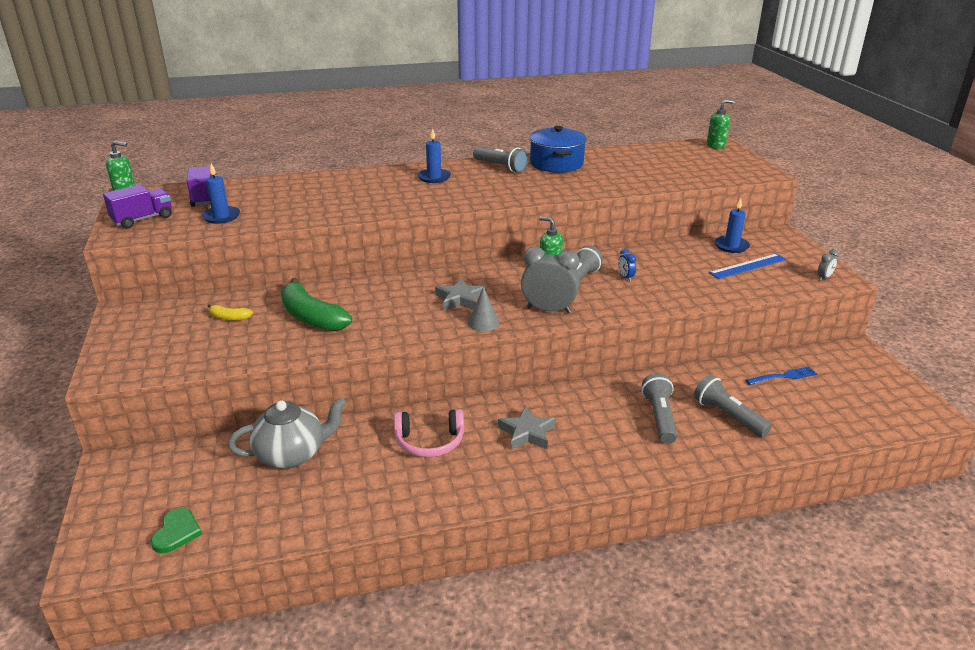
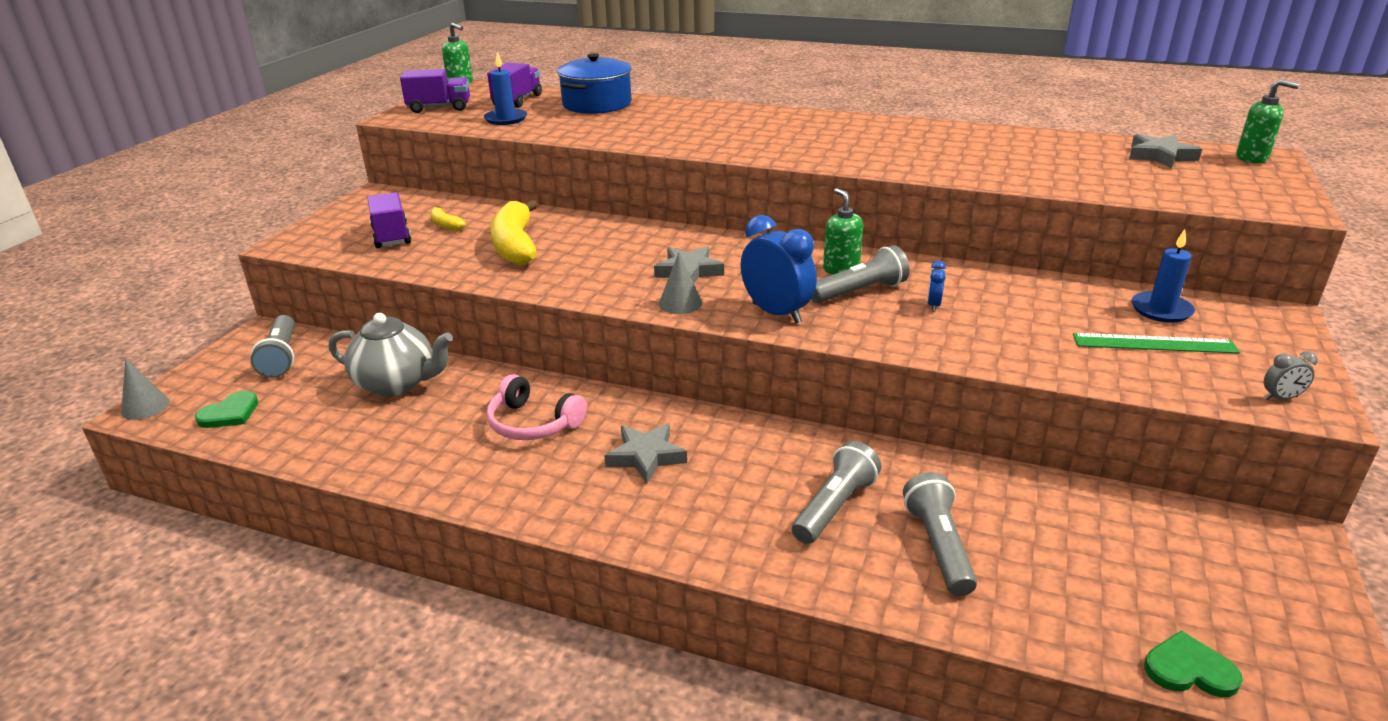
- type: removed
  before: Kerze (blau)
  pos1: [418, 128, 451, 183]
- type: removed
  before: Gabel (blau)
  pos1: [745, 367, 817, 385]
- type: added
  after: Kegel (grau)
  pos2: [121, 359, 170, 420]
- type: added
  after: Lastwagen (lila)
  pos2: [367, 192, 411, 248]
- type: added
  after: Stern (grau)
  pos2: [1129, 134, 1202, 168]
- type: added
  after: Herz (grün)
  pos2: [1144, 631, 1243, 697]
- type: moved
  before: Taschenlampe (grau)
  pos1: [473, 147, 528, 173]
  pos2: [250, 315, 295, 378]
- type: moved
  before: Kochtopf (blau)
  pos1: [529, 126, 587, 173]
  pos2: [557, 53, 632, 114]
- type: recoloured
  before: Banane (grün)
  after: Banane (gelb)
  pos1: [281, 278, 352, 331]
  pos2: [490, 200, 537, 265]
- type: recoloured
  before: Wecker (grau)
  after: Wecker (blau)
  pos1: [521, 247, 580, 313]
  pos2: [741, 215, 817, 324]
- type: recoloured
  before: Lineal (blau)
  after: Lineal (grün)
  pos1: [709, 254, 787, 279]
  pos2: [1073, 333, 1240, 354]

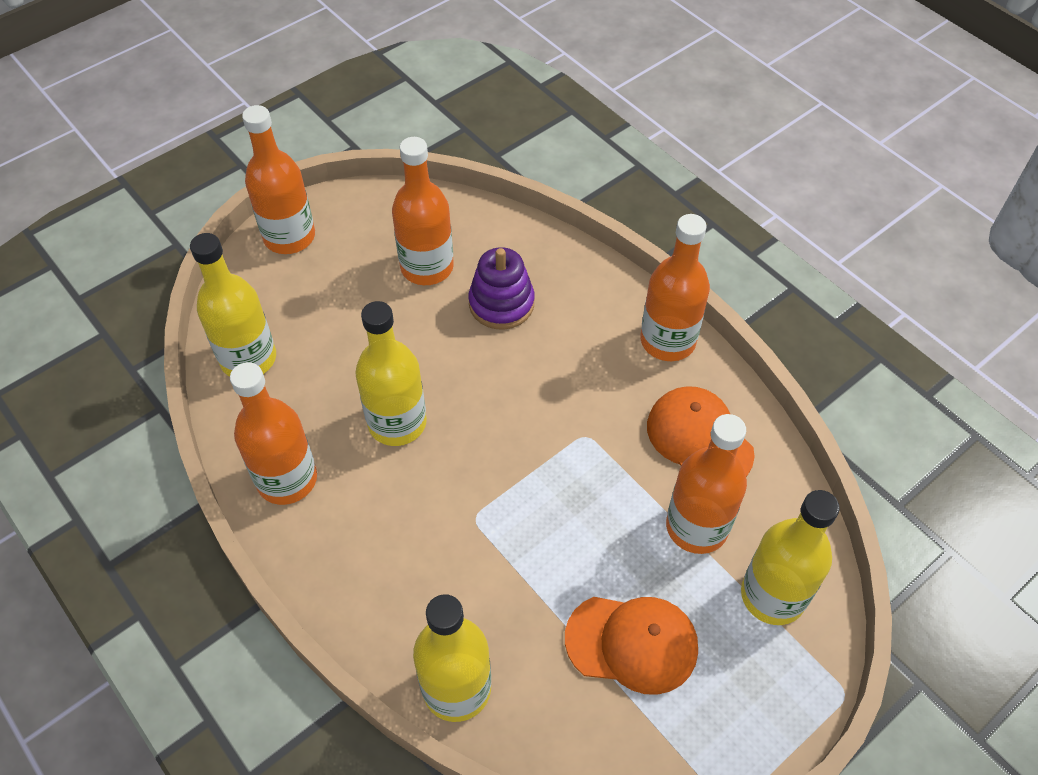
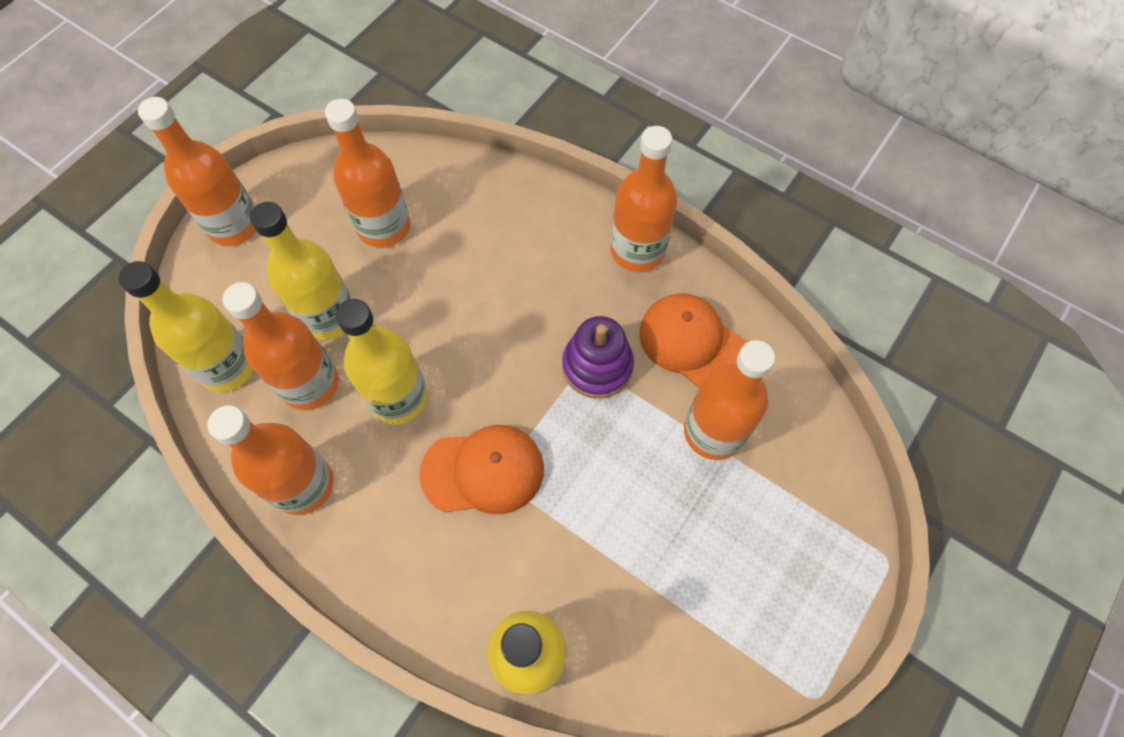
- type: added
  after: Flasche (orange)
  pos2: [222, 282, 339, 410]
- type: moved
  before: Stapelspielzeug (lila)
  pos1: [469, 247, 535, 329]
  pos2: [562, 316, 634, 399]
- type: moved
  before: Kappe (orange)
  pos1: [565, 597, 698, 695]
  pos2: [419, 425, 544, 514]
- type: moved
  before: Flasche (gelb)
  pos1: [741, 490, 839, 625]
  pos2: [250, 202, 352, 340]

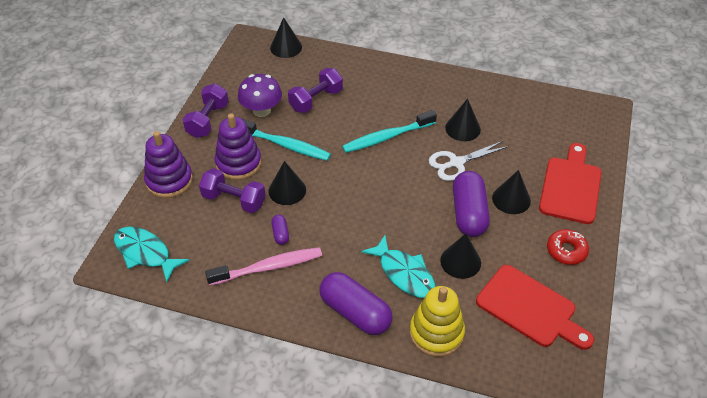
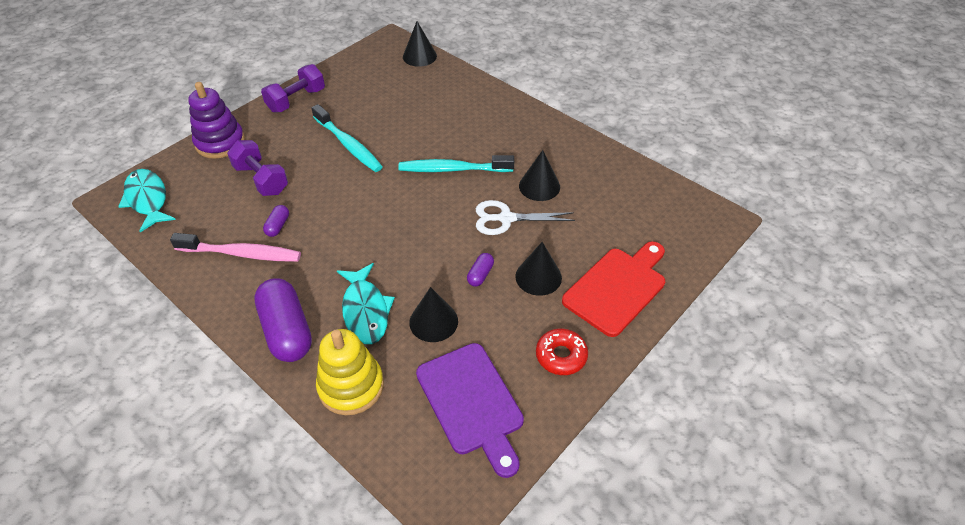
- type: removed
  before: Stapelspielzeug (lila)
  pos1: [215, 113, 262, 180]
- type: removed
  before: Pilz (lila)
  pos1: [238, 74, 282, 117]
- type: removed
  before: Kegel (schwarz)
  pos1: [268, 161, 306, 205]
- type: removed
  before: Hantel (lila)
  pos1: [288, 68, 343, 113]
- type: recoloured
  before: Schneidebrett (rot)
  after: Schneidebrett (lila)
  pos1: [476, 265, 594, 350]
  pos2: [416, 343, 524, 478]
- type: resized
  before: Kapsel (lila)
  pos1: [453, 171, 490, 237]
  pos2: [467, 253, 494, 286]
  scale: 0.45

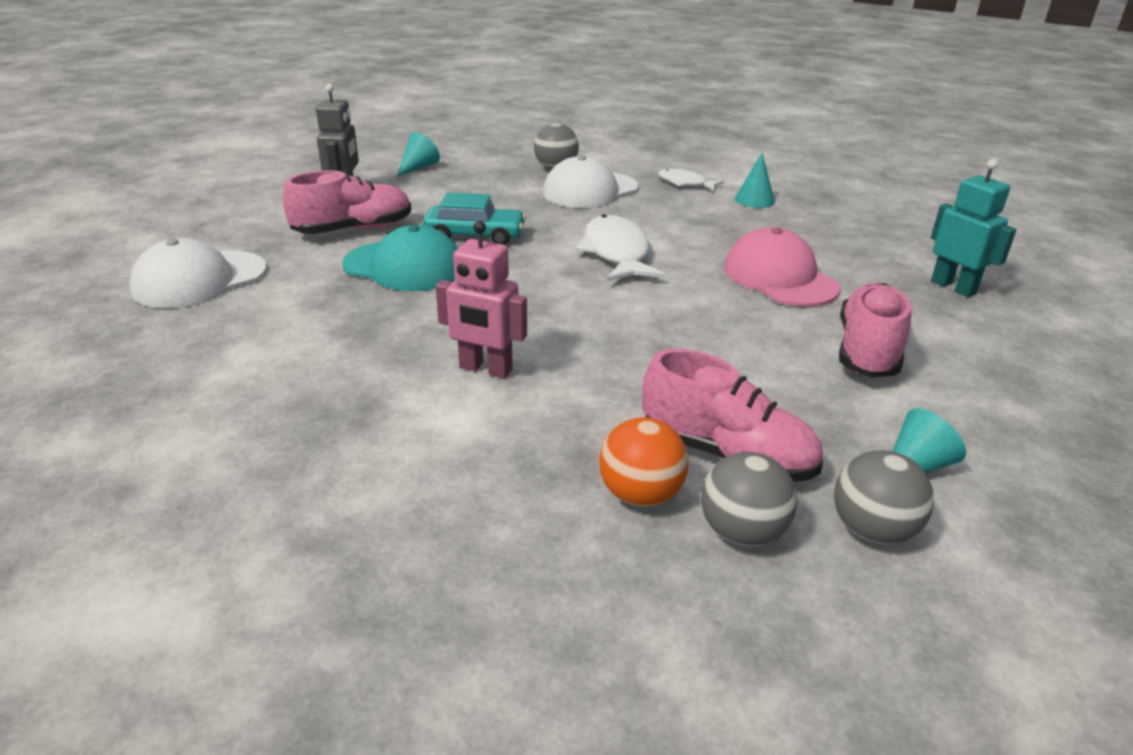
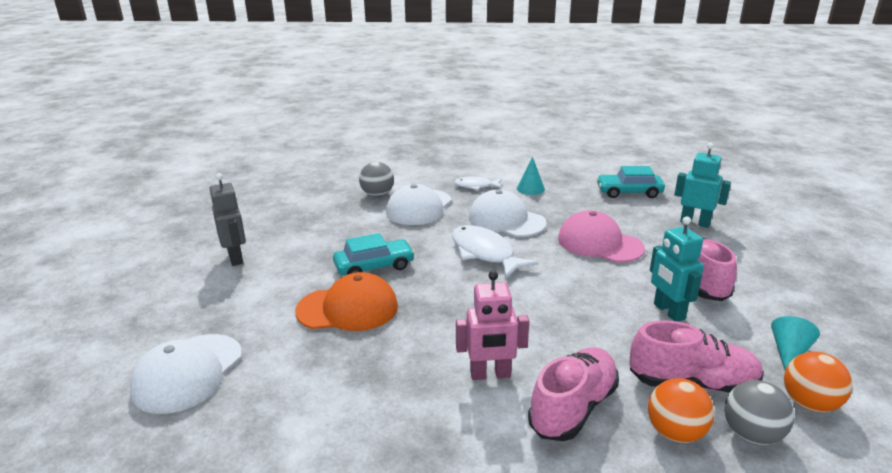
- type: removed
  before: Kegel (türkis)
  pos1: [397, 132, 440, 177]
- type: added
  after: Kappe (weiß)
  pos2: [469, 189, 547, 237]
- type: added
  after: Auto (türkis)
  pos2: [596, 166, 665, 198]
- type: added
  after: Roboter (türkis)
  pos2: [650, 217, 704, 322]
- type: moved
  before: Schuh (rosa)
  pos1: [283, 170, 411, 234]
  pos2: [528, 347, 619, 441]
- type: recoloured
  before: Kappe (türkis)
  after: Kappe (orange)
  pos1: [342, 225, 458, 291]
  pos2: [295, 272, 398, 331]
- type: recoloured
  before: Ball (grau)
  after: Ball (orange)
  pos1: [834, 450, 934, 544]
  pos2: [784, 352, 852, 412]

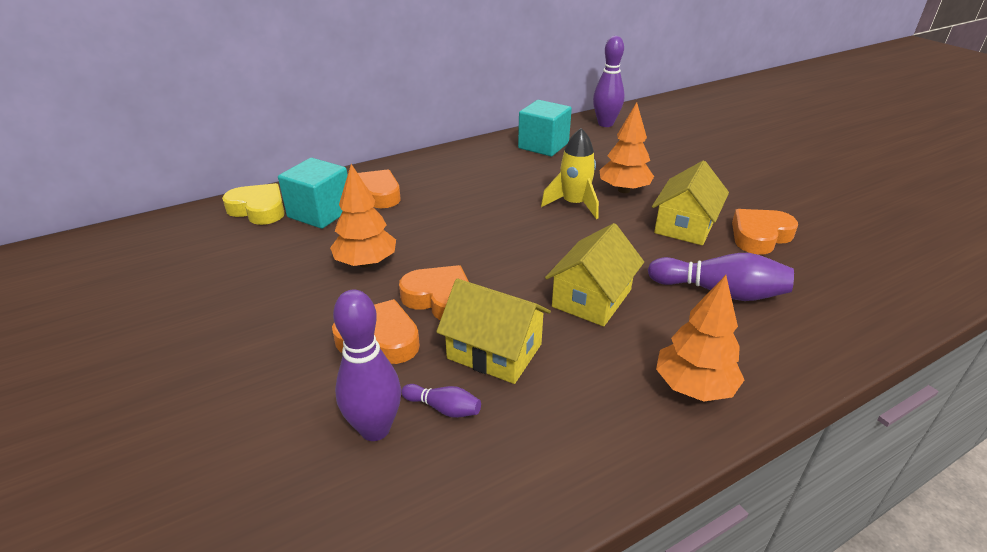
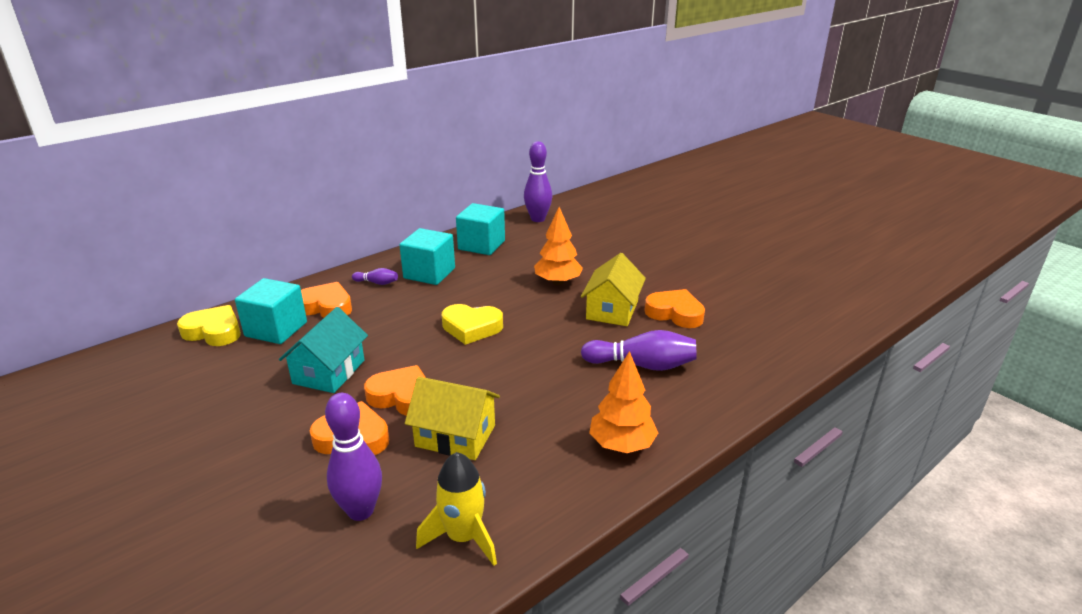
- type: removed
  before: Haus (gelb)
  pos1: [545, 223, 644, 327]
- type: added
  after: Kubus (türkis)
  pos2: [399, 228, 455, 285]
- type: added
  after: Herz (gelb)
  pos2: [442, 304, 503, 345]
- type: moved
  before: Bowlingkegel (lila)
  pos1: [401, 384, 481, 418]
  pos2: [352, 268, 398, 285]
- type: moved
  before: Rakete (gelb)
  pos1: [541, 128, 599, 219]
  pos2: [416, 452, 497, 566]
- type: replaced
  before: Baum (orange)
  after: Haus (türkis)
  pos1: [330, 164, 396, 268]
  pos2: [279, 307, 368, 393]
- type: turned
  before: Herz (orange)
  pos1: [732, 209, 798, 254]
  pos2: [644, 289, 705, 328]
  turn: 75

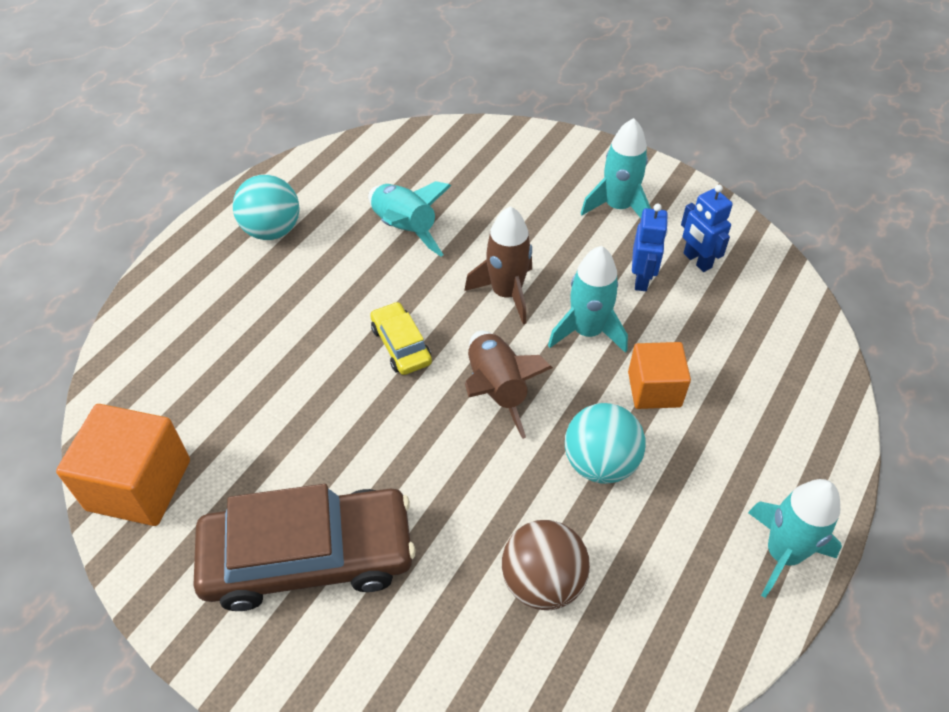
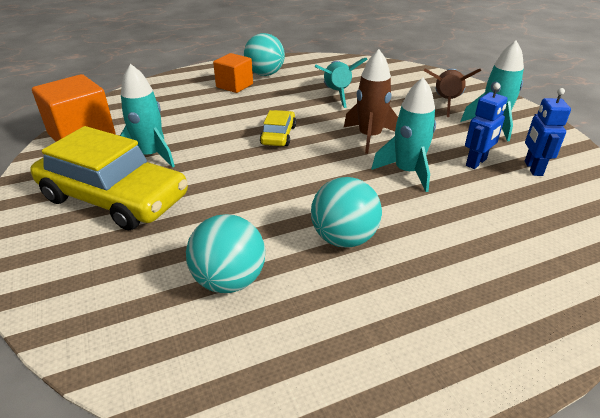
- type: moved
  before: Rakete (braun)
  pos1: [465, 331, 553, 439]
  pos2: [424, 69, 481, 117]
- type: moved
  before: Kubus (orange)
  pos1: [628, 342, 691, 409]
  pos2: [213, 53, 253, 93]
- type: moved
  before: Rakete (türkis)
  pos1: [748, 479, 842, 598]
  pos2: [120, 64, 175, 168]
- type: recoloured
  before: Auto (braun)
  after: Auto (gelb)
  pos1: [193, 484, 416, 611]
  pos2: [30, 126, 188, 230]
- type: recoloured
  before: Ball (braun)
  after: Ball (türkis)
  pos1: [502, 520, 590, 610]
  pos2: [186, 214, 265, 293]

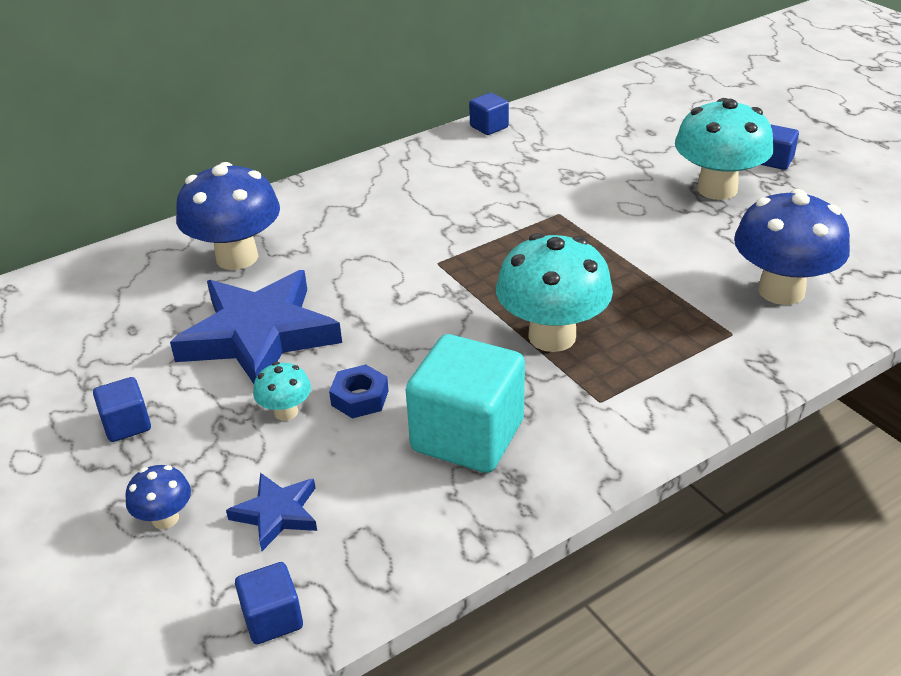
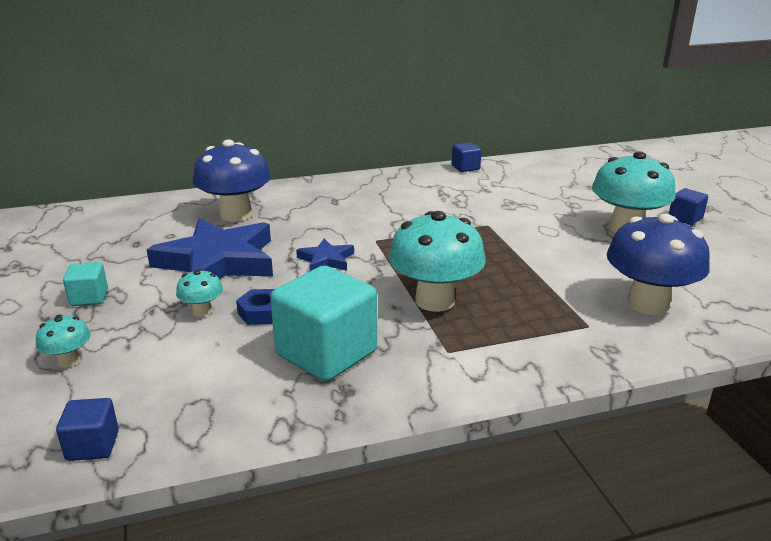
- type: moved
  before: Stern (blau)
  pos1: [226, 473, 317, 551]
  pos2: [296, 239, 354, 271]
- type: recoloured
  before: Kubus (blau)
  after: Kubus (türkis)
  pos1: [93, 377, 151, 442]
  pos2: [63, 262, 108, 306]
- type: recoloured
  before: Pilz (blau)
  after: Pilz (türkis)
  pos1: [125, 465, 191, 529]
  pos2: [36, 315, 91, 367]

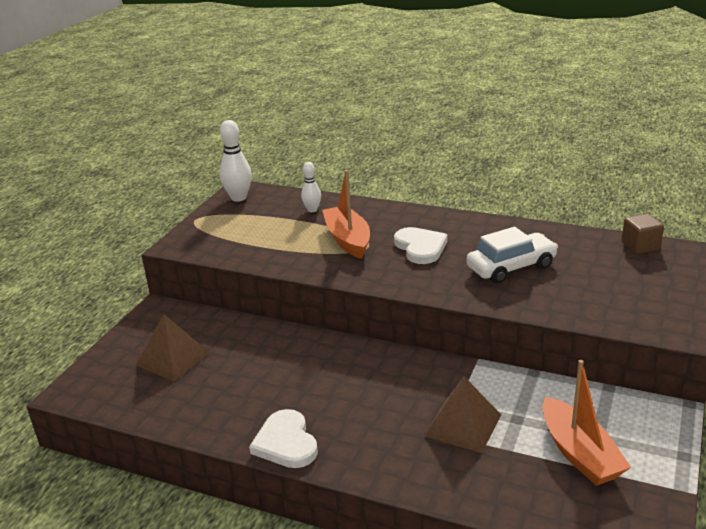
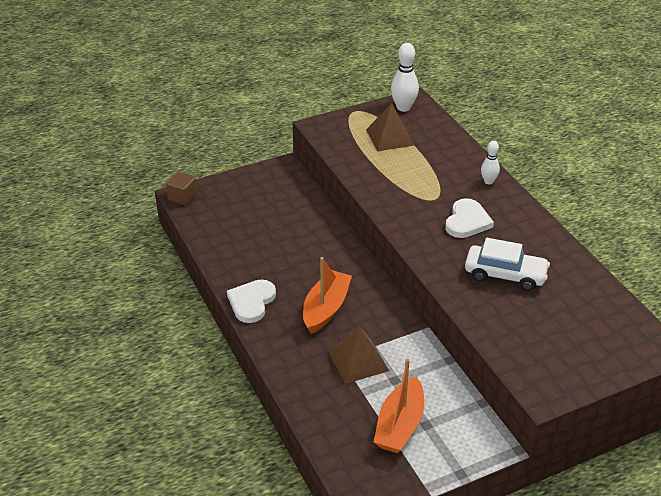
- type: moved
  before: Pyramide (braun)
  pos1: [136, 314, 210, 381]
  pos2: [366, 103, 415, 151]
- type: moved
  before: Bowlingkegel (weiß)
  pos1: [301, 162, 321, 212]
  pos2: [481, 141, 500, 184]
- type: moved
  before: Boot (orange)
  pos1: [322, 170, 370, 259]
  pos2: [303, 257, 352, 334]
- type: moved
  before: Kubus (braun)
  pos1: [622, 214, 664, 254]
  pos2: [166, 172, 198, 206]

